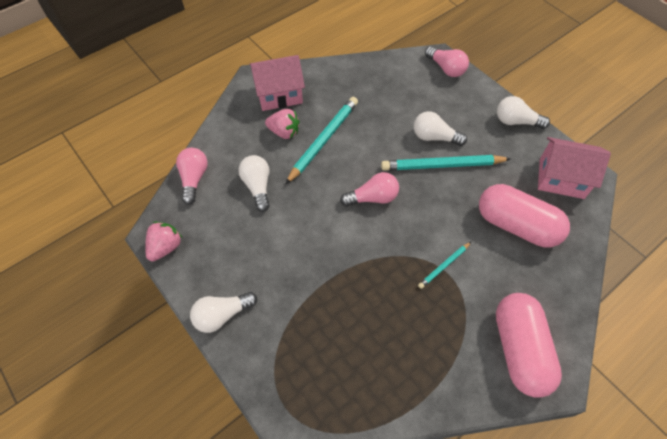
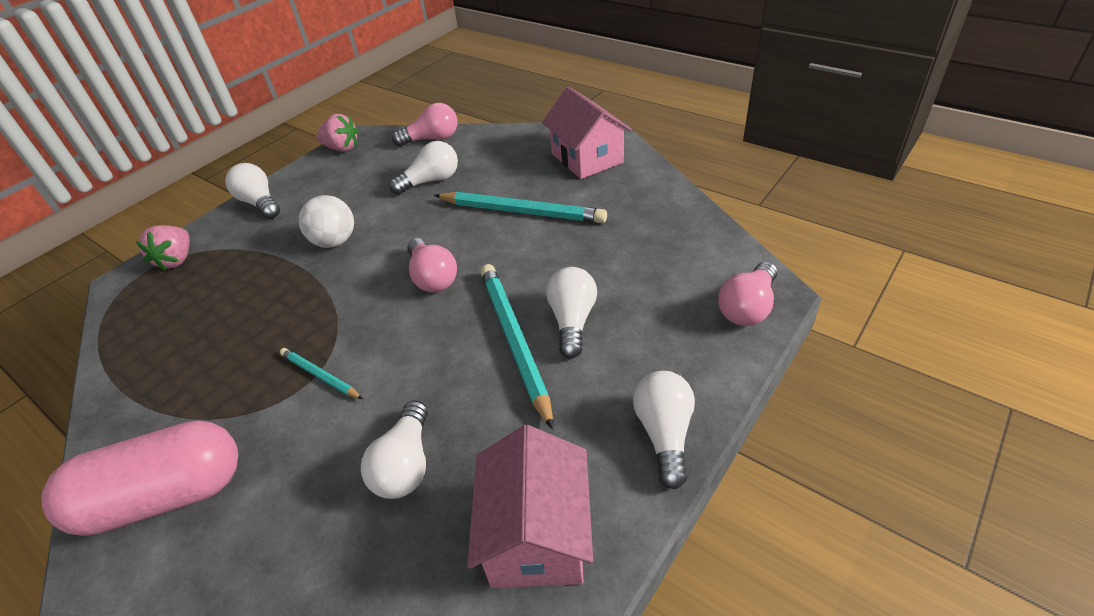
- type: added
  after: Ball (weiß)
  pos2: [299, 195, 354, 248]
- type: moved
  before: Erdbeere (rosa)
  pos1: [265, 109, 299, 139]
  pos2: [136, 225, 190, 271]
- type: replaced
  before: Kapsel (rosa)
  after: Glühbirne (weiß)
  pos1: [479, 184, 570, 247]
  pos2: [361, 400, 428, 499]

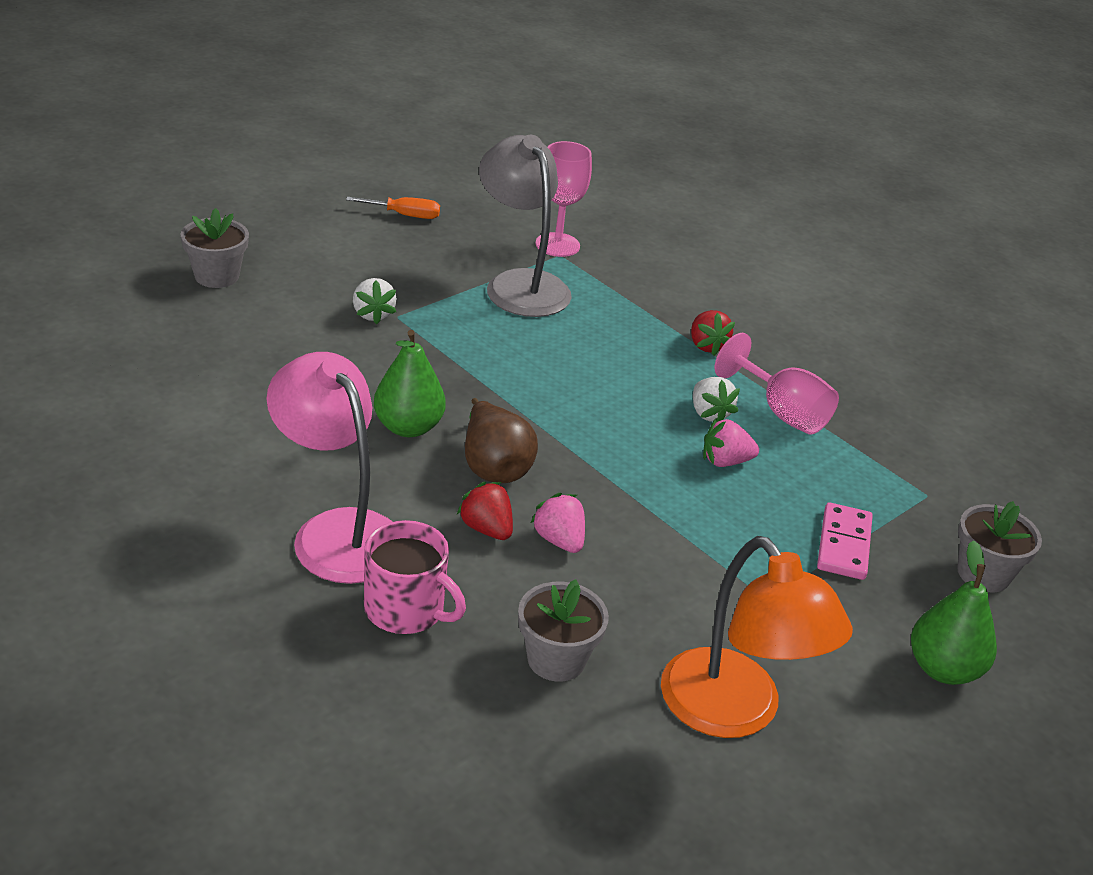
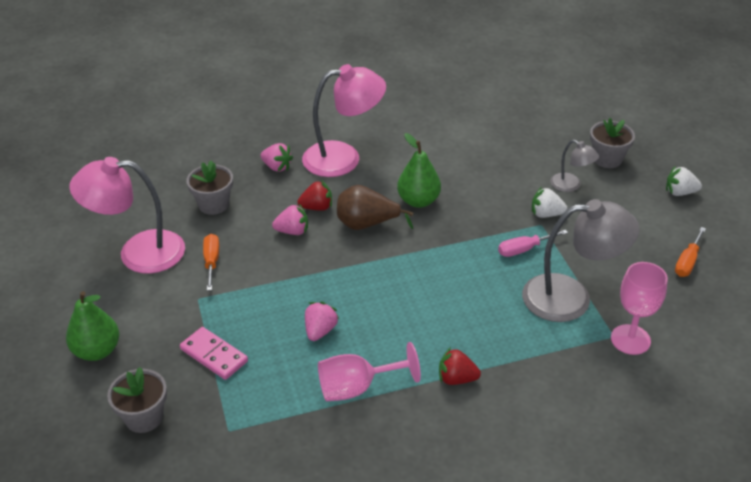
- type: added
  after: Schraubenzieher (orange)
  pos2: [203, 234, 219, 291]
- type: added
  after: Schraubenzieher (rosa)
  pos2: [498, 230, 568, 257]
- type: added
  after: Lampe (grau)
  pos2: [550, 140, 599, 192]
- type: moved
  before: Erdbeere (weiß)
  pos1: [693, 377, 740, 423]
  pos2: [666, 167, 702, 196]
- type: replaced
  before: Tasse (rosa)
  after: Erdbeere (rosa)
  pos1: [364, 520, 466, 634]
  pos2: [260, 143, 293, 172]
- type: recoloured
  before: Lampe (orange)
  after: Lampe (rosa)
  pos1: [661, 536, 853, 738]
  pos2: [69, 157, 185, 274]

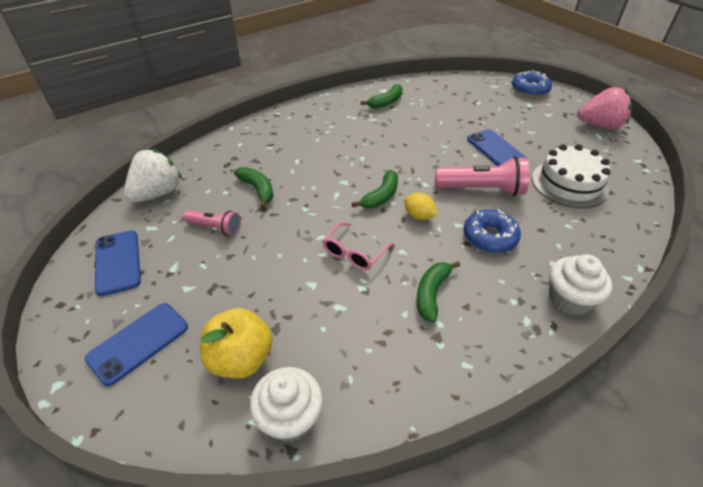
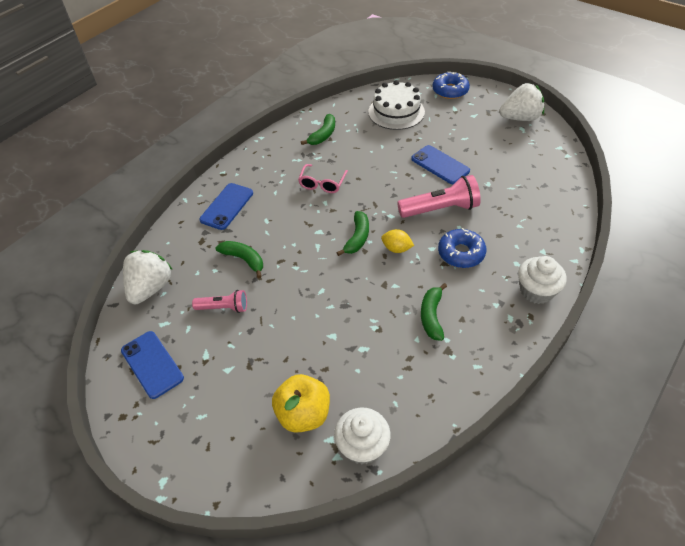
- type: moved
  before: Handy (blau)
  pos1: [85, 303, 188, 386]
  pos2: [199, 183, 253, 230]
- type: moved
  before: Brille (rosa)
  pos1: [323, 222, 394, 270]
  pos2: [298, 164, 348, 193]
- type: moved
  before: Kuchen (weiß)
  pos1: [532, 144, 611, 208]
  pos2: [368, 80, 425, 130]
- type: recoloured
  before: Erdbeere (rosa)
  after: Erdbeere (weiß)
  pos1: [577, 87, 632, 130]
  pos2: [499, 83, 544, 121]

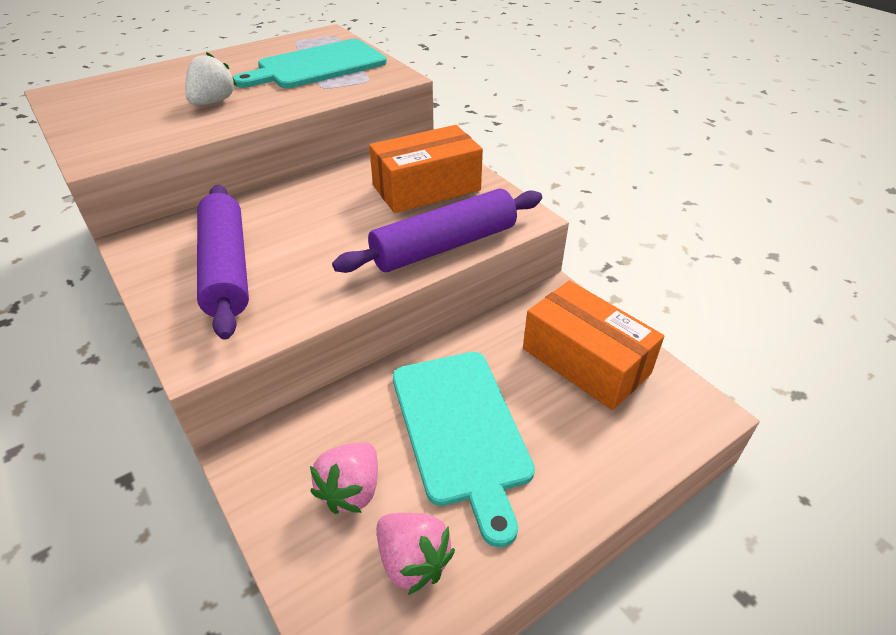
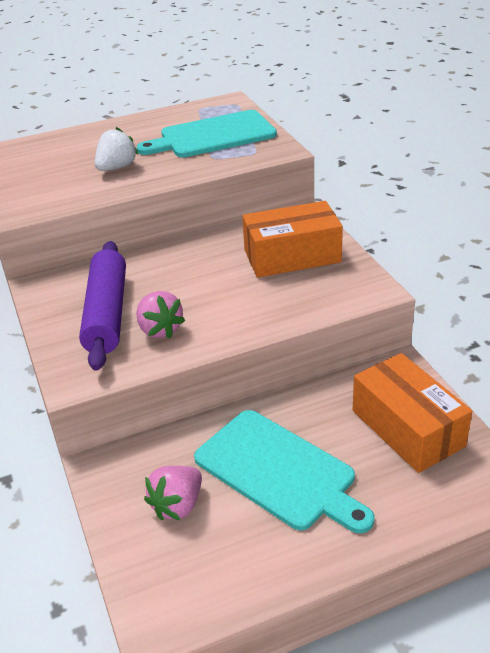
- type: removed
  before: Nudelholz (lila)
  pos1: [332, 189, 542, 273]
- type: moved
  before: Erdbeere (rosa)
  pos1: [376, 513, 455, 595]
  pos2: [136, 291, 185, 339]
- type: turned
  before: Schneidebrett (türkis)
  pos1: [393, 352, 535, 547]
  pos2: [194, 410, 374, 533]
  turn: -45

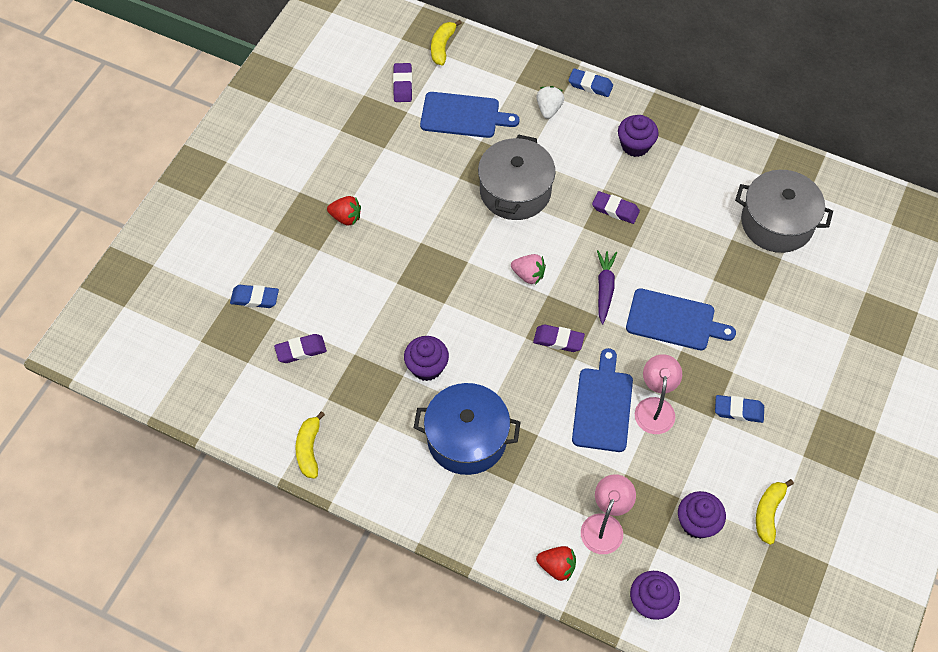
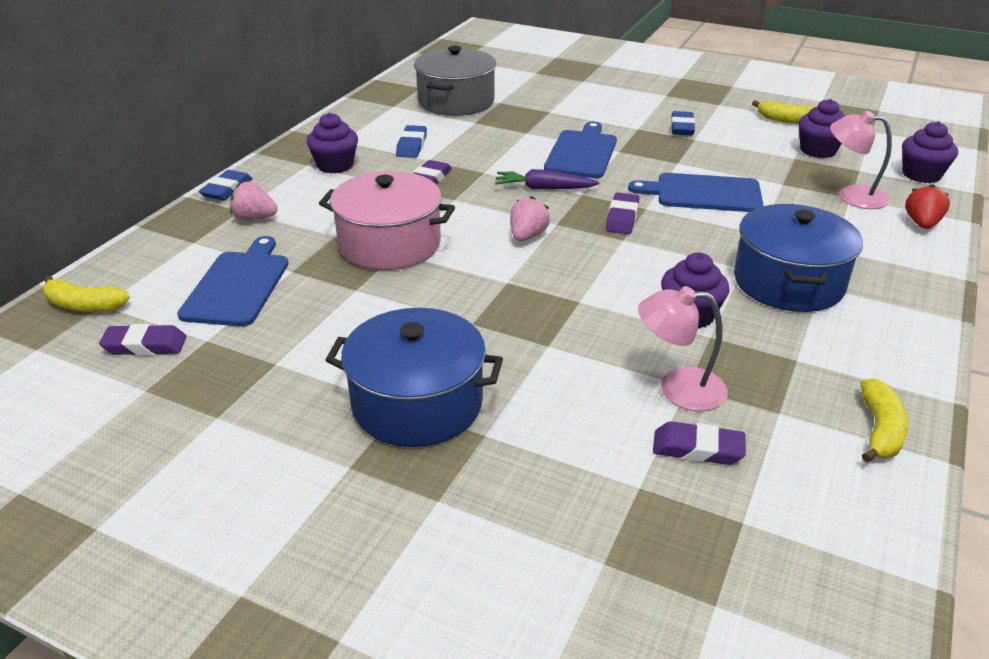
- type: moved
  before: Radiergummi (blau)
  pos1: [230, 285, 279, 308]
  pos2: [396, 125, 427, 158]
- type: moved
  before: Lampe (rosa)
  pos1: [635, 354, 682, 434]
  pos2: [638, 286, 728, 411]
- type: replaced
  before: Erdbeere (rot)
  after: Kochtopf (blau)
  pos1: [327, 196, 361, 226]
  pos2: [325, 308, 503, 447]
- type: recoloured
  before: Kochtopf (grau)
  after: Kochtopf (rosa)
  pos1: [478, 134, 556, 220]
  pos2: [319, 171, 455, 270]
- type: recoloured
  before: Erdbeere (weiß)
  after: Erdbeere (rosa)
  pos1: [536, 86, 564, 119]
  pos2: [230, 182, 278, 221]
- type: turned
  before: Radiergummi (lila)
  pos1: [274, 334, 327, 363]
  pos2: [653, 421, 746, 465]
  turn: -60
- type: turned
  before: Banane (gelb)
  pos1: [296, 411, 325, 479]
  pos2: [860, 378, 909, 462]
  turn: -75

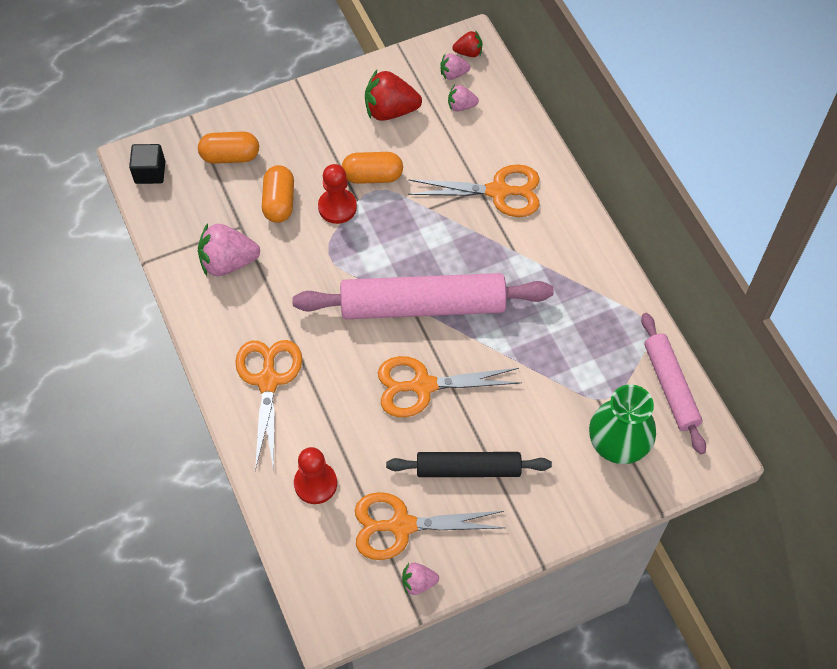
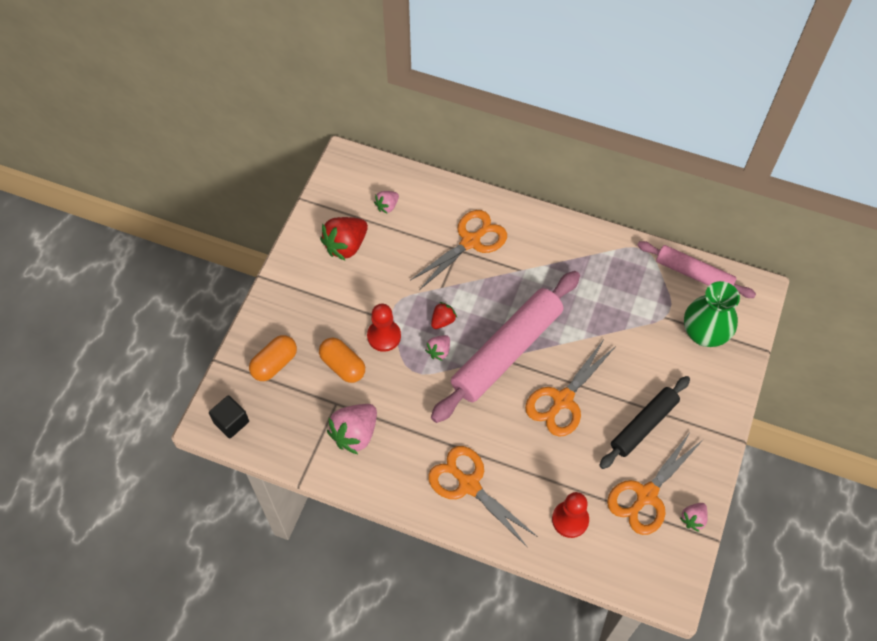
- type: removed
  before: Kapsel (orange)
  pos1: [342, 152, 403, 184]
- type: moved
  before: Erdbeere (rosa)
  pos1: [440, 53, 470, 80]
  pos2: [425, 335, 450, 361]
- type: moved
  before: Erdbeere (rot)
  pos1: [452, 30, 482, 57]
  pos2: [431, 302, 457, 329]

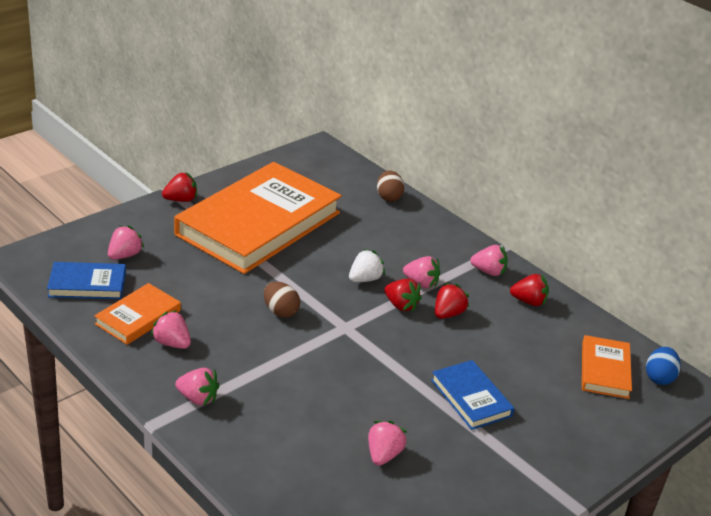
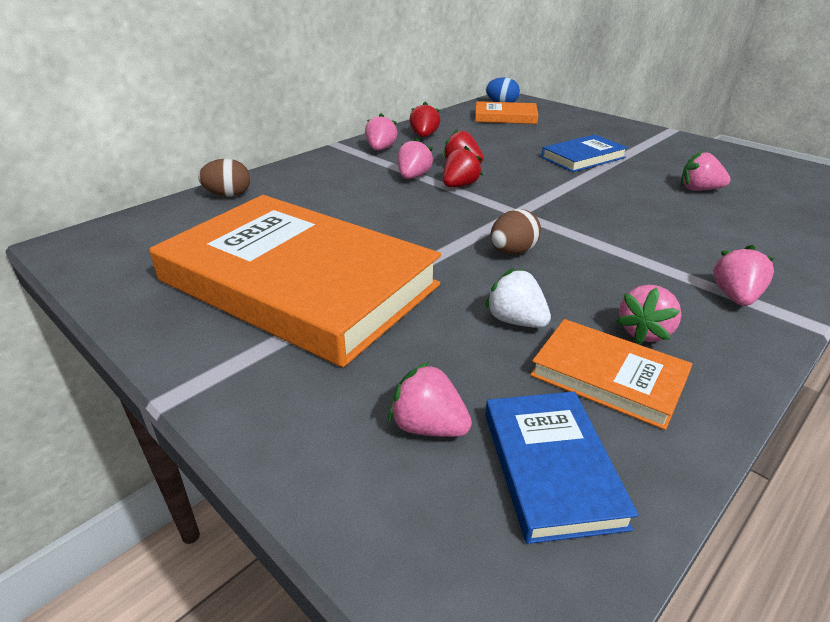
- type: removed
  before: Erdbeere (rot)
  pos1: [162, 172, 197, 202]
- type: moved
  before: Erdbeere (weiß)
  pos1: [349, 249, 385, 282]
  pos2: [485, 268, 551, 328]

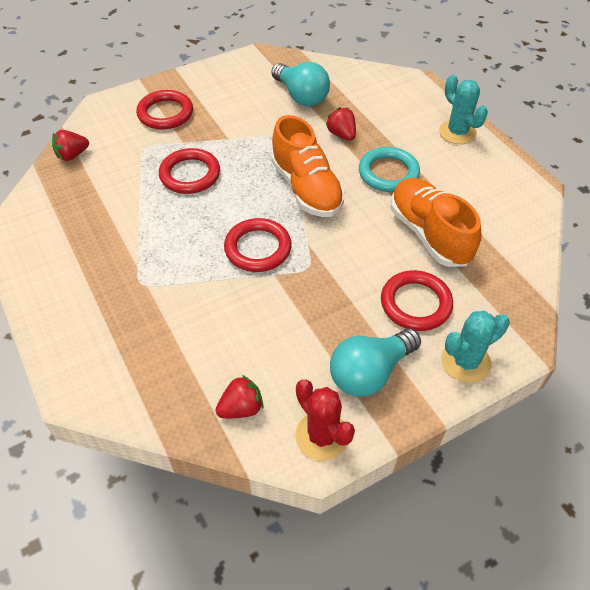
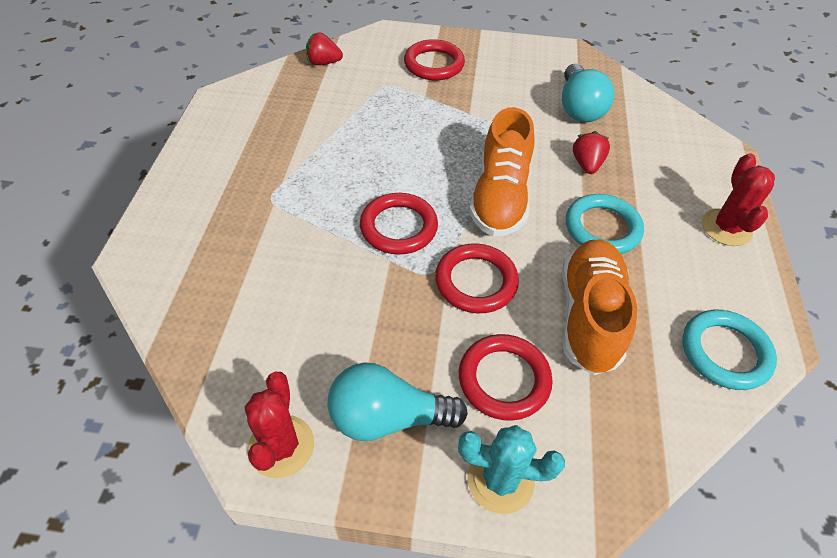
- type: removed
  before: Erdbeere (rot)
  pos1: [215, 375, 263, 418]
- type: added
  after: Ring (türkis)
  pos2: [682, 310, 777, 390]
- type: moved
  before: Ring (rot)
  pos1: [159, 148, 220, 194]
  pos2: [435, 243, 519, 313]
- type: recoloured
  before: Kaktus (türkis)
  after: Kaktus (rot)
  pos1: [439, 75, 488, 144]
  pos2: [702, 153, 775, 246]

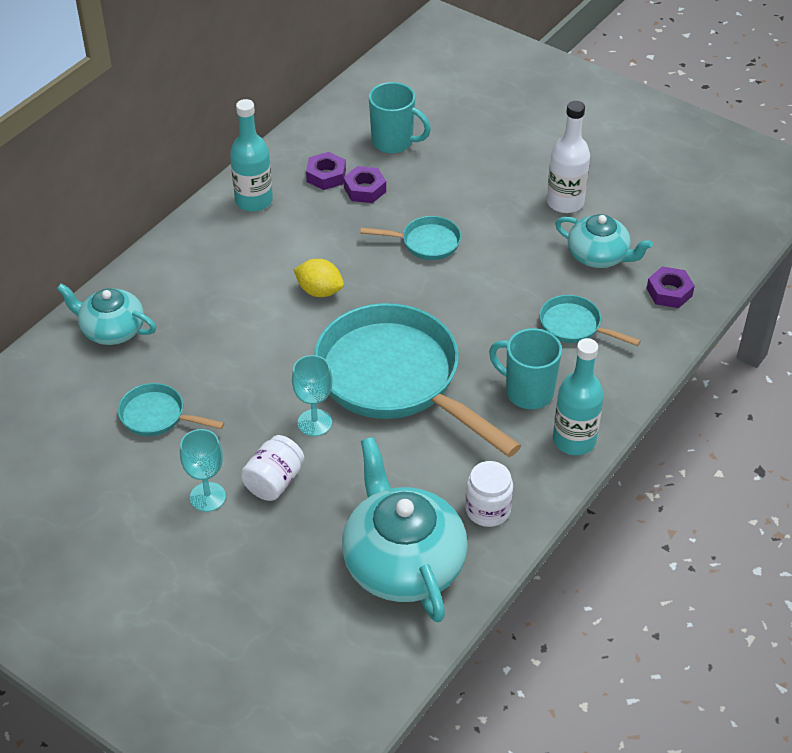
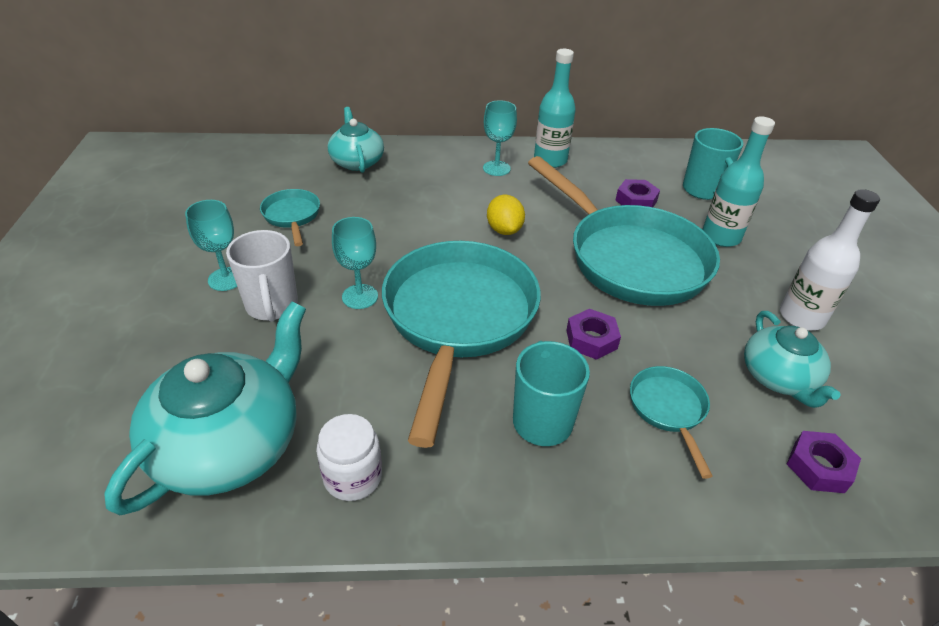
- type: added
  after: Kelch (türkis)
  pos2: [483, 100, 517, 176]
- type: moved
  before: Sechskantmutter (lila)
  pos1: [306, 152, 346, 190]
  pos2: [566, 309, 621, 360]
- type: moved
  before: Flasche (türkis)
  pos1: [553, 338, 604, 455]
  pos2: [702, 116, 775, 247]
- type: replaced
  before: Einmachglas (weiß)
  after: Tasse (weiß)
  pos1: [241, 435, 304, 501]
  pos2: [226, 230, 298, 322]
- type: resized
  before: Pfanne (türkis)
  pos1: [360, 216, 461, 260]
  pos2: [528, 156, 720, 306]
  scale: 2.27

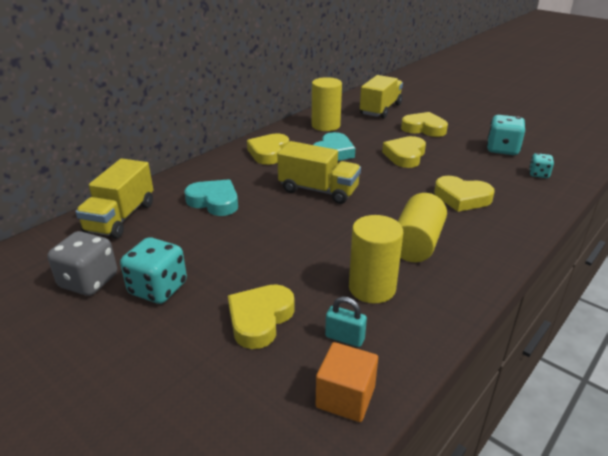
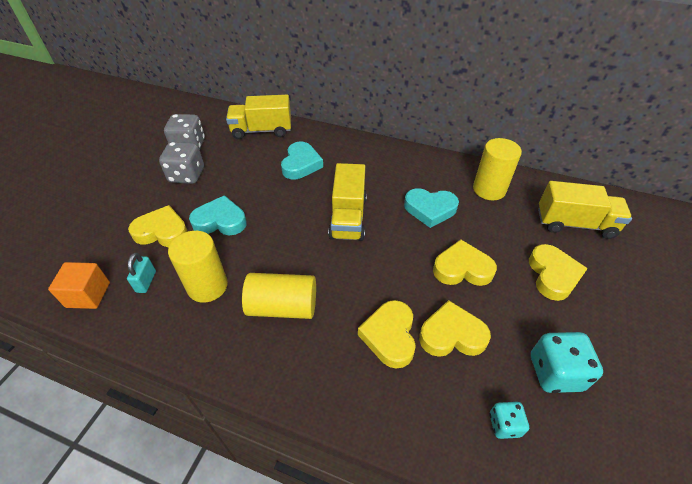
- type: added
  after: Herz (türkis)
  pos2: [189, 195, 247, 235]
- type: moved
  before: Herz (gelb)
  pos1: [247, 133, 289, 165]
  pos2: [419, 300, 491, 357]
- type: recoloured
  before: Spielwürfel (türkis)
  after: Spielwürfel (grau)
  pos1: [120, 237, 187, 304]
  pos2: [159, 142, 204, 184]

